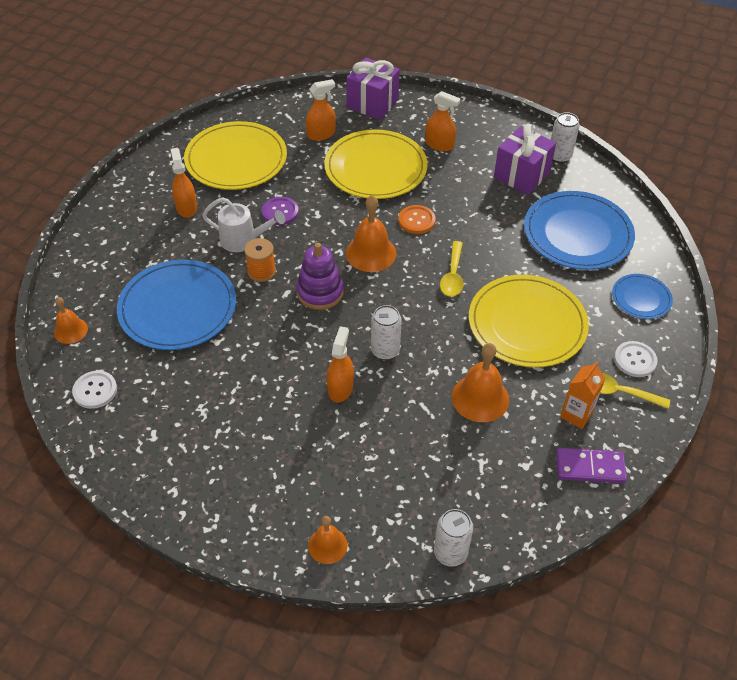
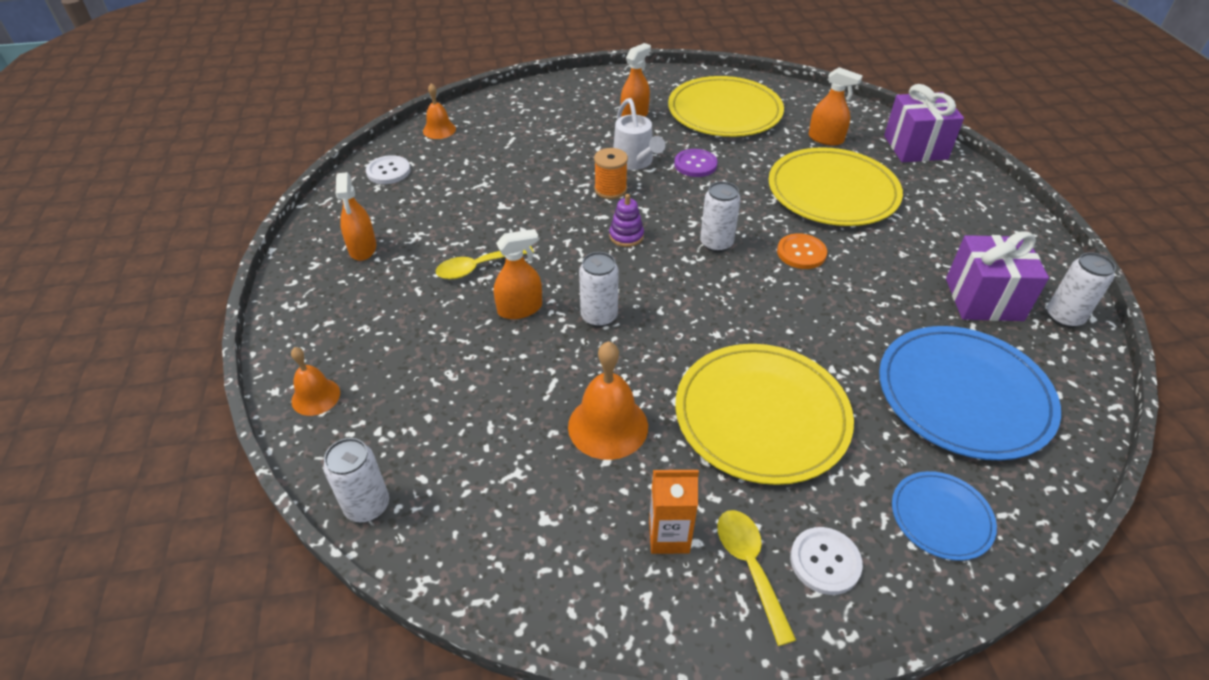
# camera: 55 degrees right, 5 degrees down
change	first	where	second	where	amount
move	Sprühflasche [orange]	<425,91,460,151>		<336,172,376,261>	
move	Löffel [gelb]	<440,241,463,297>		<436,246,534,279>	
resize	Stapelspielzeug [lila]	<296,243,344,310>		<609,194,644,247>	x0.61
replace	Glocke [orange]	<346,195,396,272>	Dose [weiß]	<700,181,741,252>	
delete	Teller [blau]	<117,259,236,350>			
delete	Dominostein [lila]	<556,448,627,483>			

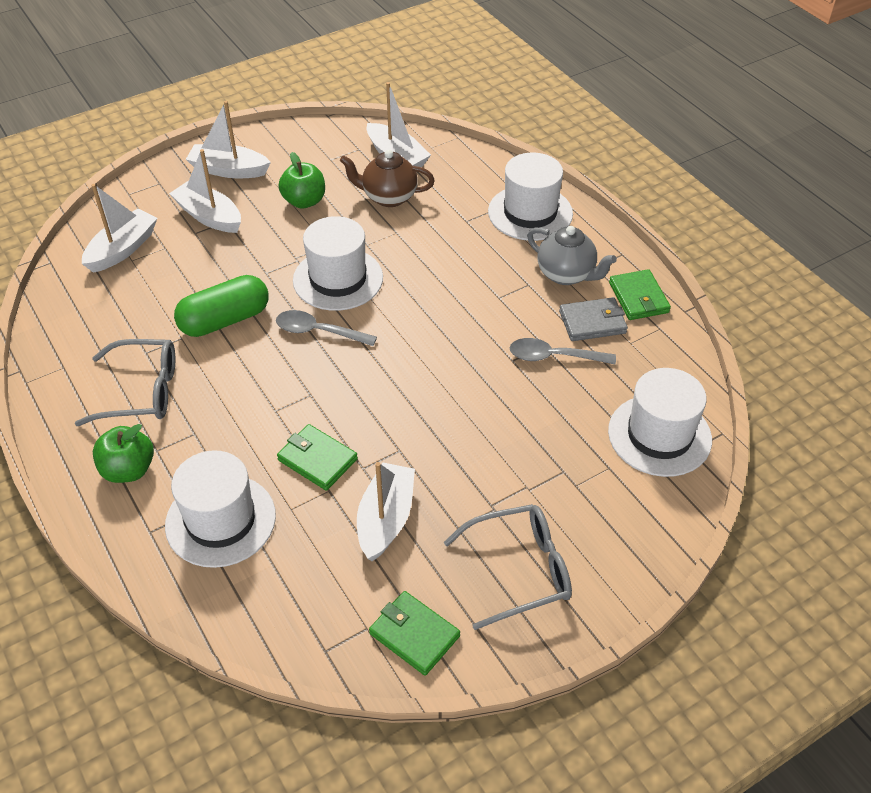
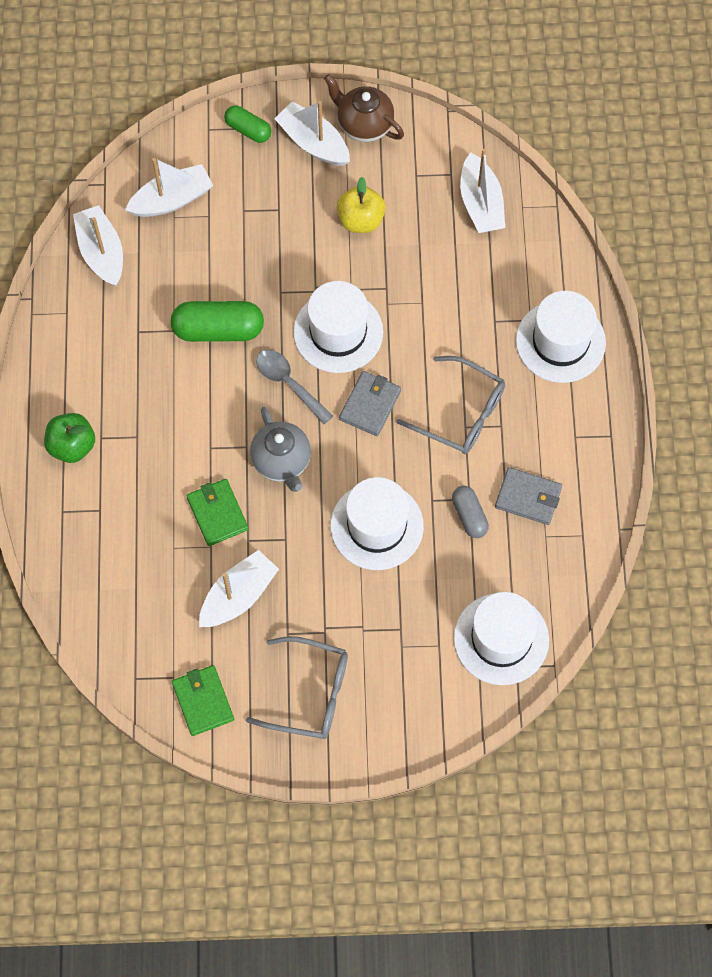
# camera: 30 degrees right, 20 degrees up
change	first	where	second	where	amount
move	Boot [weiß]	<169,149,241,233>		<73,205,123,286>	
insert			Kapsel [grün]	<224,105,271,143>	
move	Teekanne [grau]	<527,226,617,285>		<250,407,311,492>	
move	Teekanne [braun]	<340,150,435,207>		<324,74,404,142>	
move	Hut [weiß]	<165,450,276,568>		<330,477,424,570>	
recolor	Apfel [grün]	<278,152,325,209>	Apfel [gelb]	<337,177,386,233>	
insert			Geldbörse [grau]	<339,371,401,436>	
move	Brille [grau]	<75,339,175,426>		<396,356,505,454>	
replace	Löffel [grau]	<510,338,616,364>	Kapsel [grau]	<452,486,489,538>	
delete	Geldbörse [grün]	<609,269,671,320>			

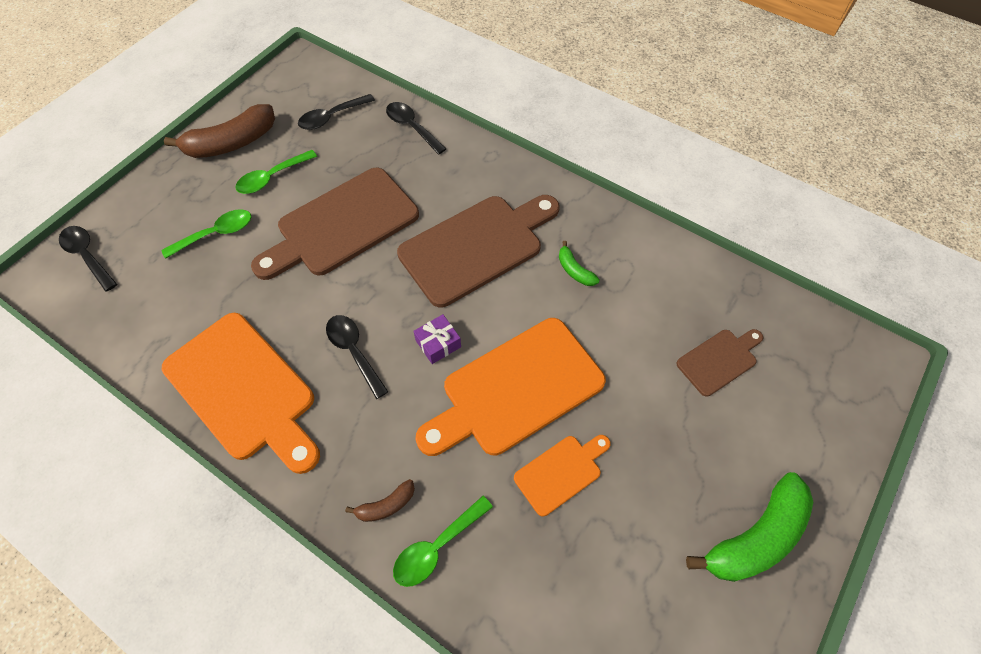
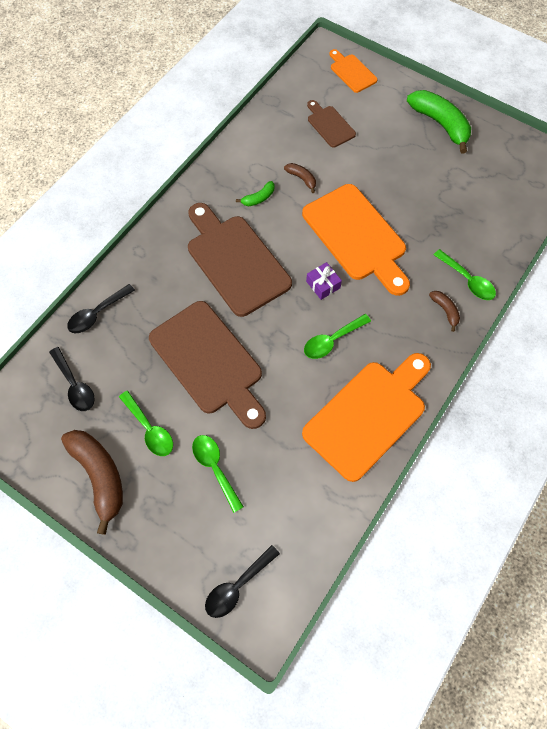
# camera: 90 degrees left, 5 degrees up
change	first	where	second	where	amount
insert			Banane [braun]	<284,163,316,193>	
recolor	Löffel [schwarz]	<326,315,389,399>	Löffel [grün]	<304,314,371,359>	
move	Schneidebrett [orange]	<514,435,611,516>		<329,49,378,93>	

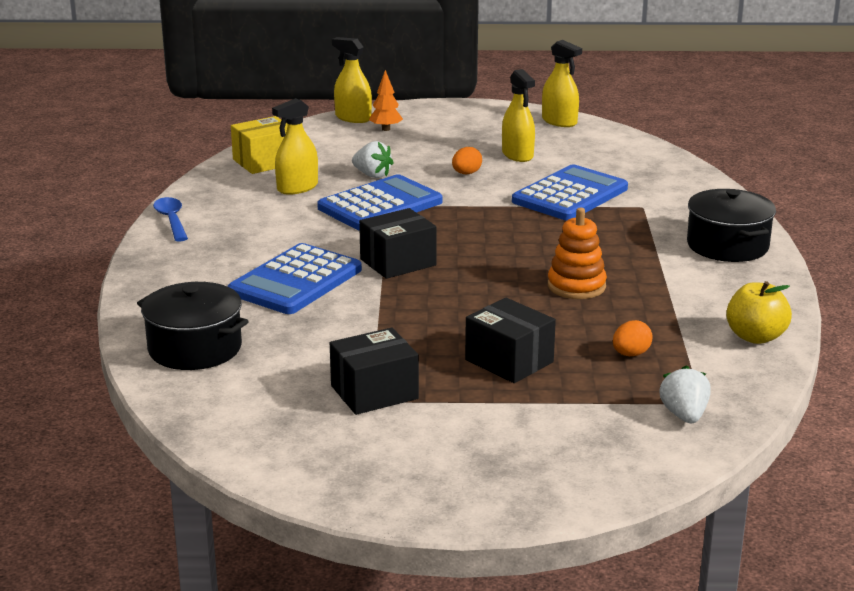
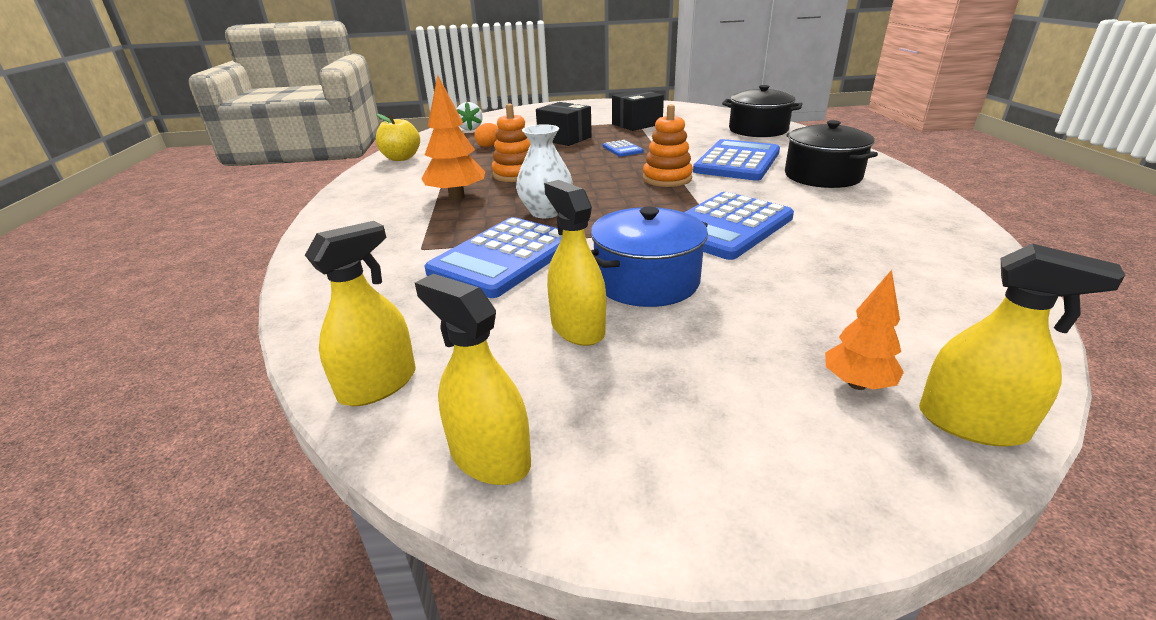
# camera: 175 degrees right, 5 degrees up
change	first	where	second	where	amount
move	Sprühflasche [gelb]	<272,98,318,195>		<305,221,416,406>	
insert			Baum [orange]	<421,75,485,200>	
insert			Vase [weiß]	<516,124,573,218>	
replace	Ei [orange]	<452,147,482,174>	Kochtopf [blau]	<591,207,708,307>	
insert			Taschenrechner [blau]	<603,140,643,157>	
replace	Schachtel [schwarz]	<359,208,436,279>	Stapelspielzeug [orange]	<643,104,693,187>	
move	Kochtopf [schwarz]	<687,189,776,262>		<785,120,878,188>	
delete	Löffel [blau]	<153,197,188,242>			
delete	Schachtel [gelb]	<231,116,288,174>			
delete	Erdbeere [weiß]	<352,141,394,178>			

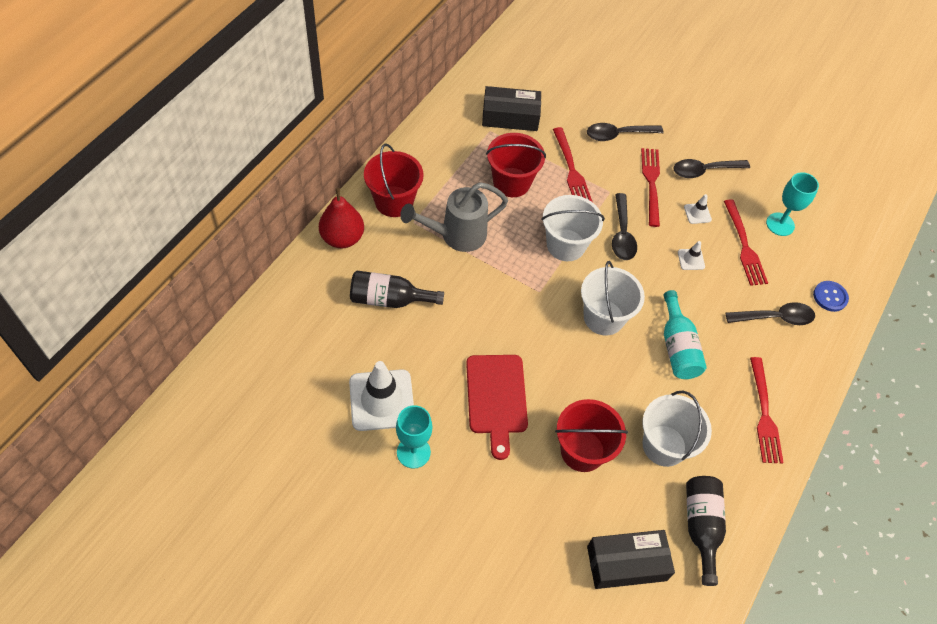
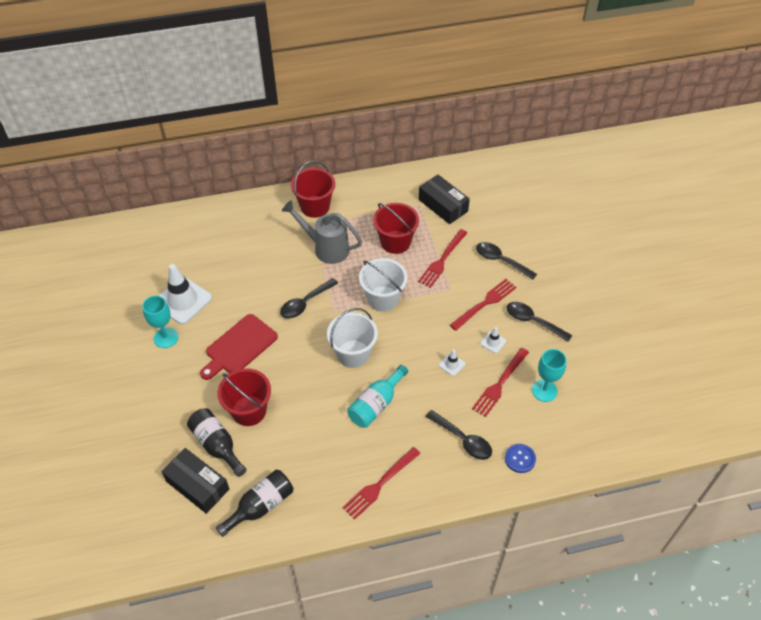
# camera: 50 degrees right, 5 degrees down
change	first	where	second	where	amount
move	Flasche [schwarz]	<350,271,444,308>		<187,408,246,477>	
move	Löffel [schwarz]	<612,193,637,260>		<280,278,338,319>	
delete	Birne [rot]	<319,188,364,248>			
delete	Eimer [weiß]	<642,391,712,467>			

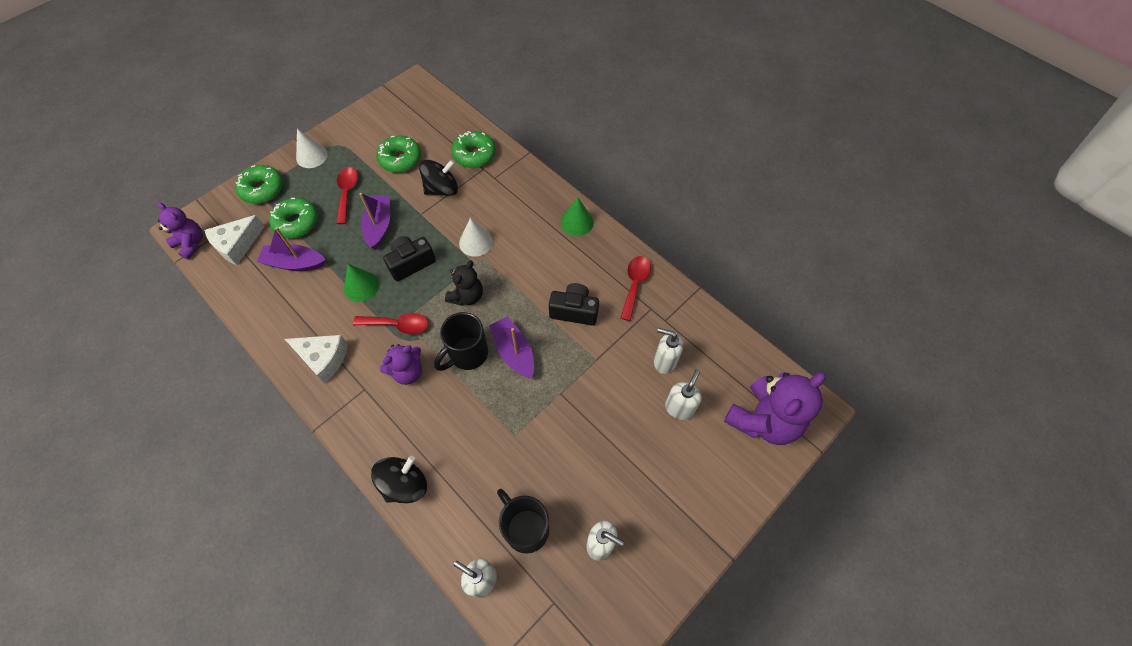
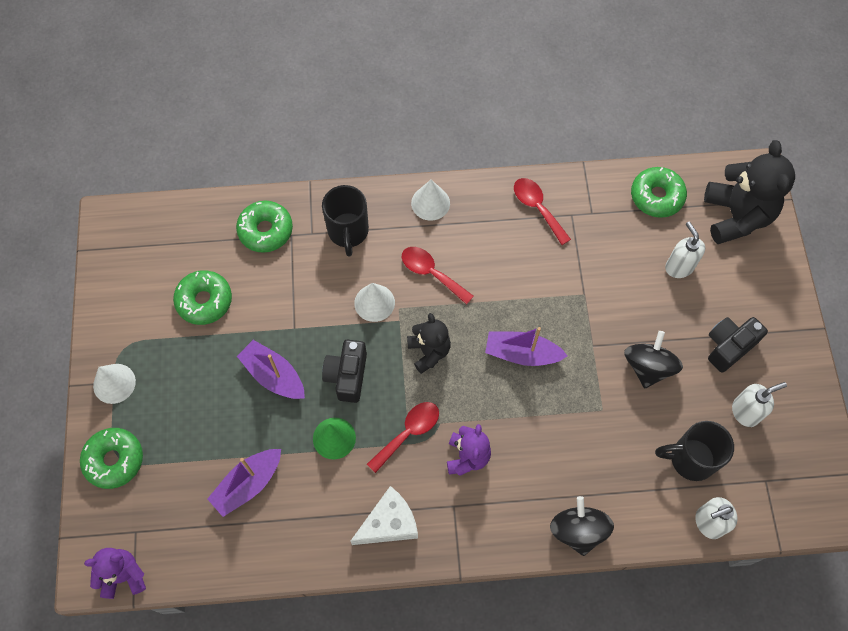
# camera: 50 degrees left, 5 degrees up
change	first	where	second	where	amount
move	Tasse [schwarz]	<434,312,488,371>		<322,185,369,257>	
move	Löffel [rot]	<336,167,358,224>		<402,247,474,305>	
recolor	Kegel [grün]	<561,197,594,236>	Kegel [weiß]	<411,180,450,221>	
move	Kreisel [schwarz]	<419,160,458,196>		<624,331,683,388>	
move	Donut [grün]	<269,198,318,238>		<631,167,687,218>	
recolor	Teddybär [lila]	<724,372,826,445>	Teddybär [schwarz]	<704,140,795,244>	
move	Kamera [schwarz]	<549,283,599,326>		<708,317,768,373>	
delete	Käse [weiß]	<204,215,265,265>			
delete	Seifenspender [weiß]	<654,328,683,374>			

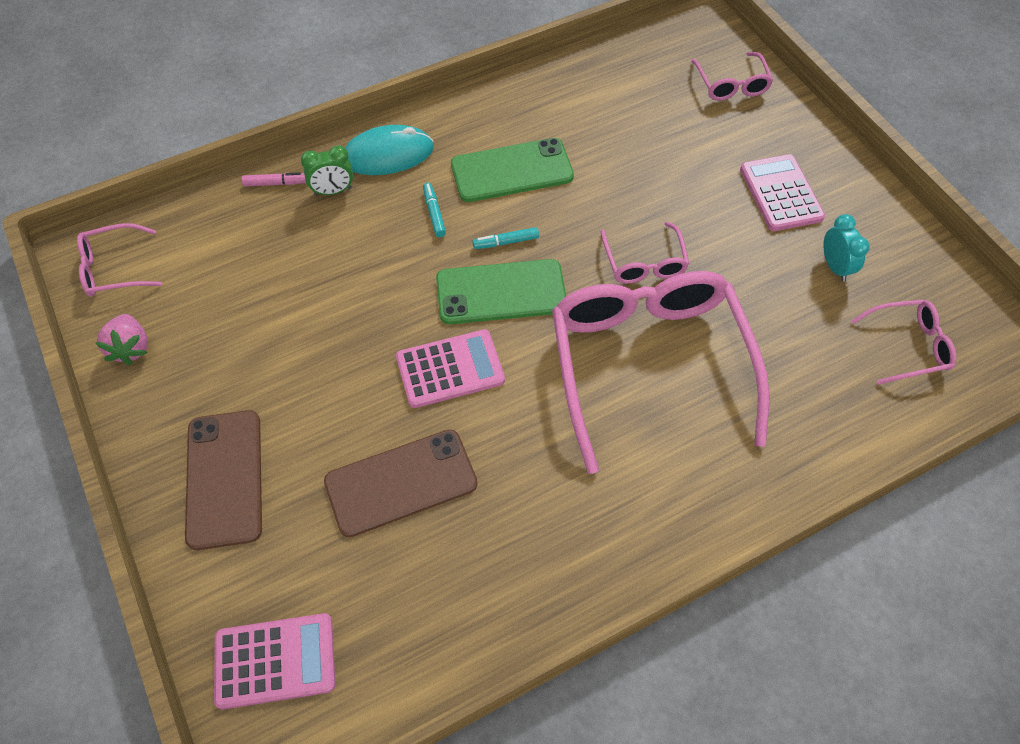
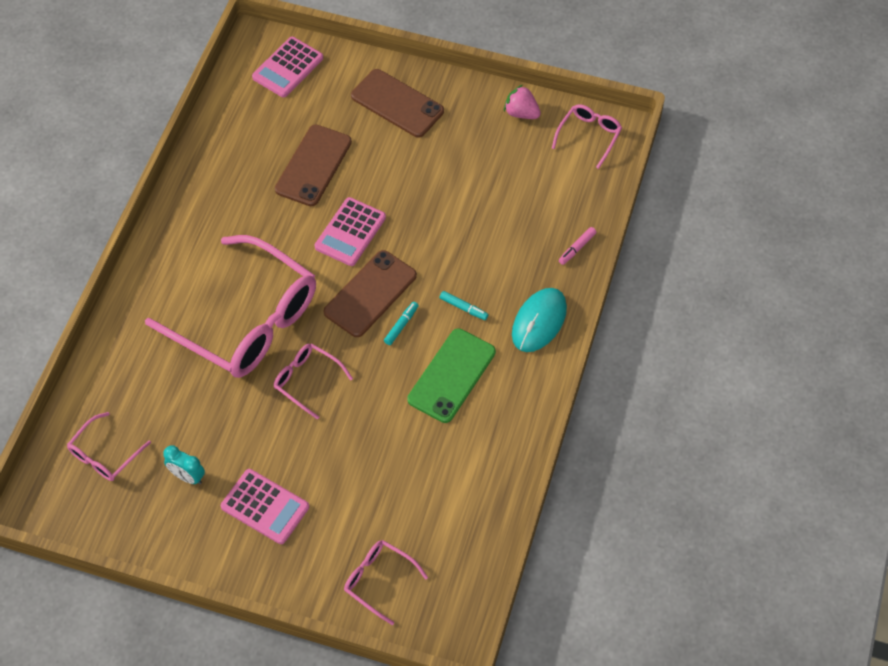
# camera: 135 degrees right, 0 degrees up
change	first	where	second	where	amount
recolor	Handy [grün]	<436,259,566,324>	Handy [braun]	<324,250,417,337>	
delete	Wecker [grün]	<301,145,353,195>			

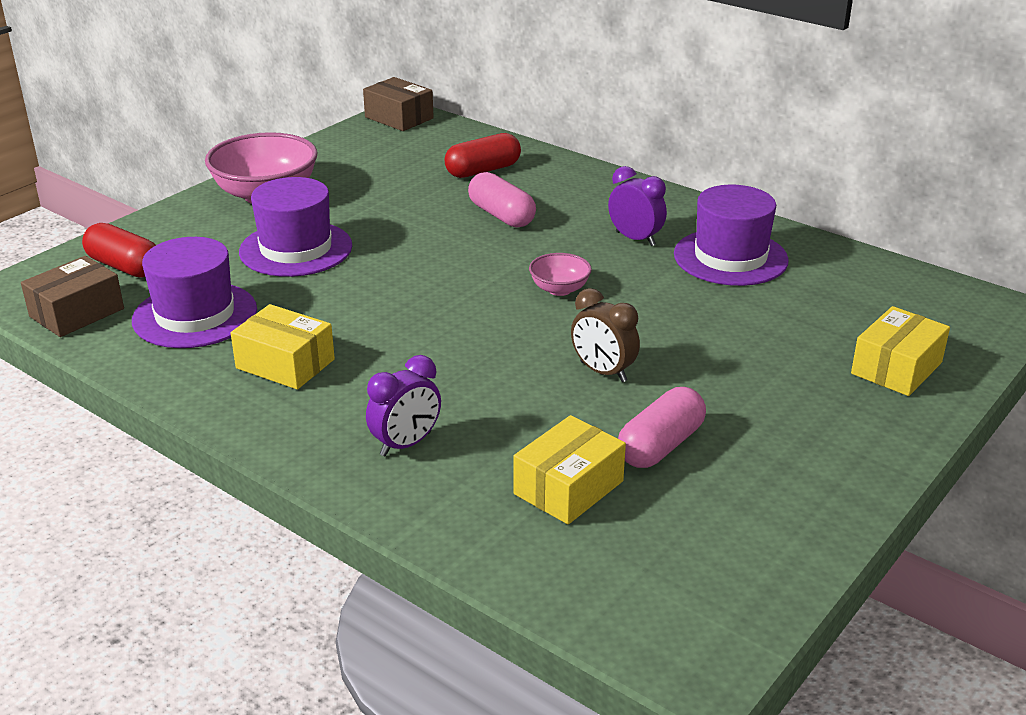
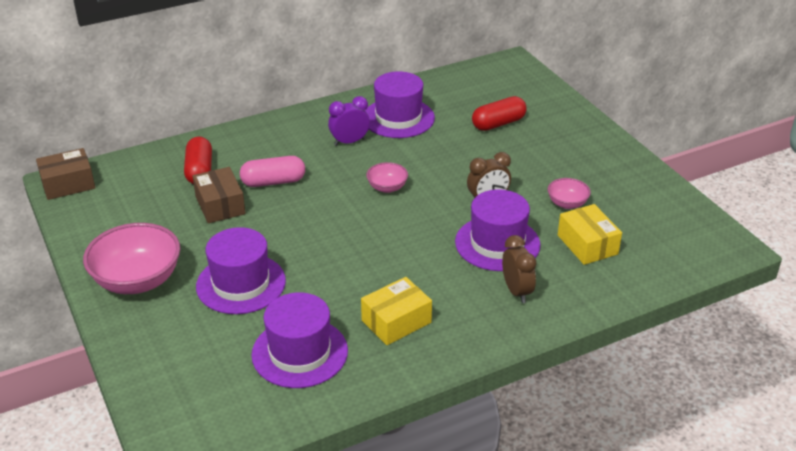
# camera: 65 degrees left, 5 degrees up
change	first	where	second	where	amount
move	Schachtel [braun]	<21,256,124,337>		<193,167,246,223>	
insert			Hut [lila]	<455,189,540,271>	
move	Kapsel [rot]	<82,223,156,278>		<472,96,527,131>	
recolor	Wecker [lila]	<366,355,441,456>	Wecker [braun]	<502,235,536,303>	
replace	Kapsel [rosa]	<618,387,706,468>	Schüssel [rosa]	<548,178,591,209>	
delete	Schachtel [gelb]	<851,306,950,396>			

